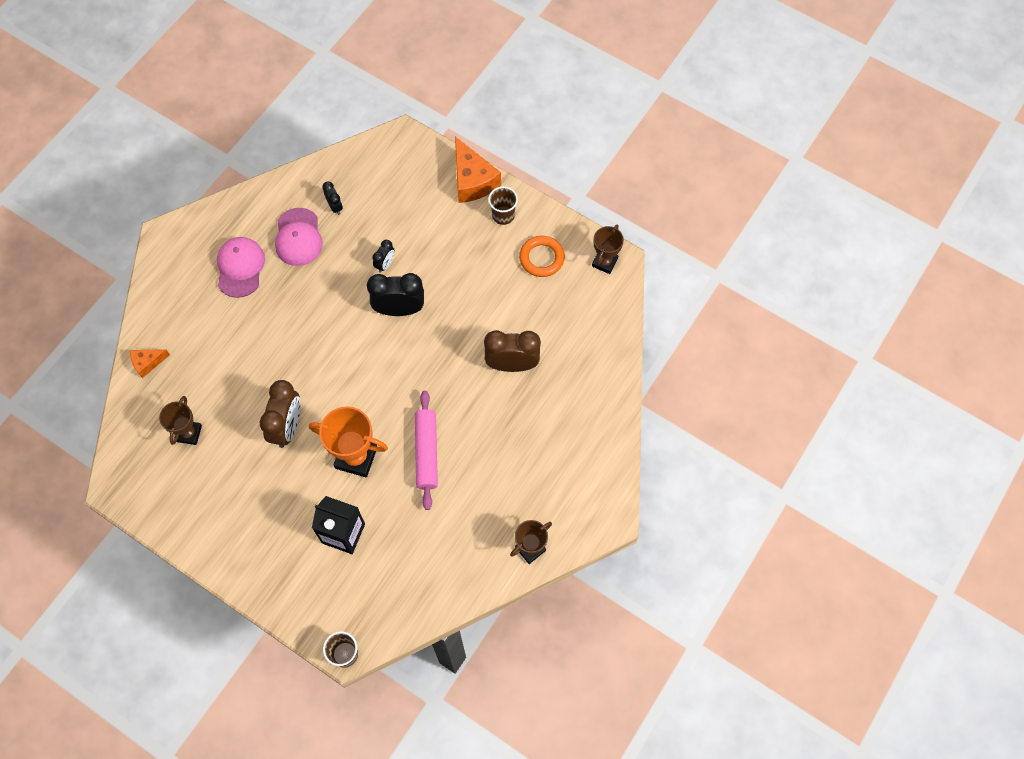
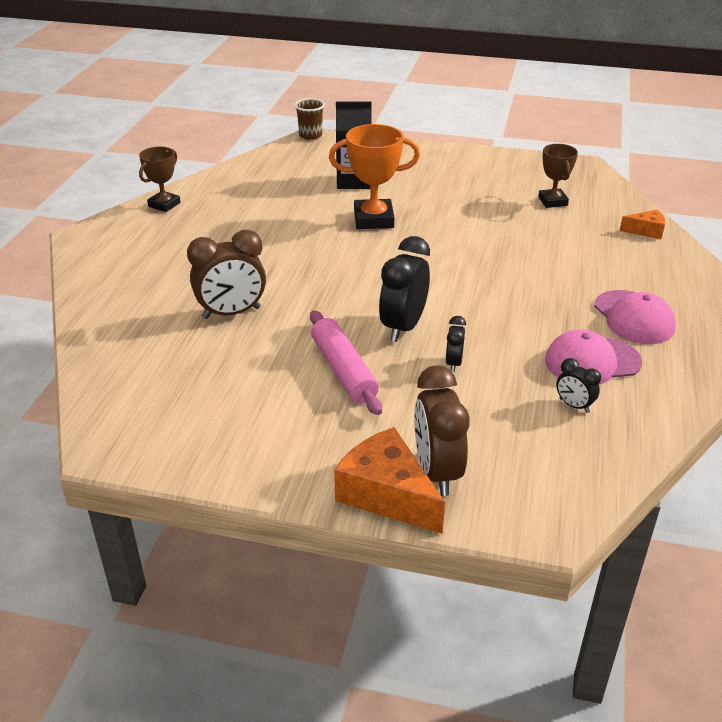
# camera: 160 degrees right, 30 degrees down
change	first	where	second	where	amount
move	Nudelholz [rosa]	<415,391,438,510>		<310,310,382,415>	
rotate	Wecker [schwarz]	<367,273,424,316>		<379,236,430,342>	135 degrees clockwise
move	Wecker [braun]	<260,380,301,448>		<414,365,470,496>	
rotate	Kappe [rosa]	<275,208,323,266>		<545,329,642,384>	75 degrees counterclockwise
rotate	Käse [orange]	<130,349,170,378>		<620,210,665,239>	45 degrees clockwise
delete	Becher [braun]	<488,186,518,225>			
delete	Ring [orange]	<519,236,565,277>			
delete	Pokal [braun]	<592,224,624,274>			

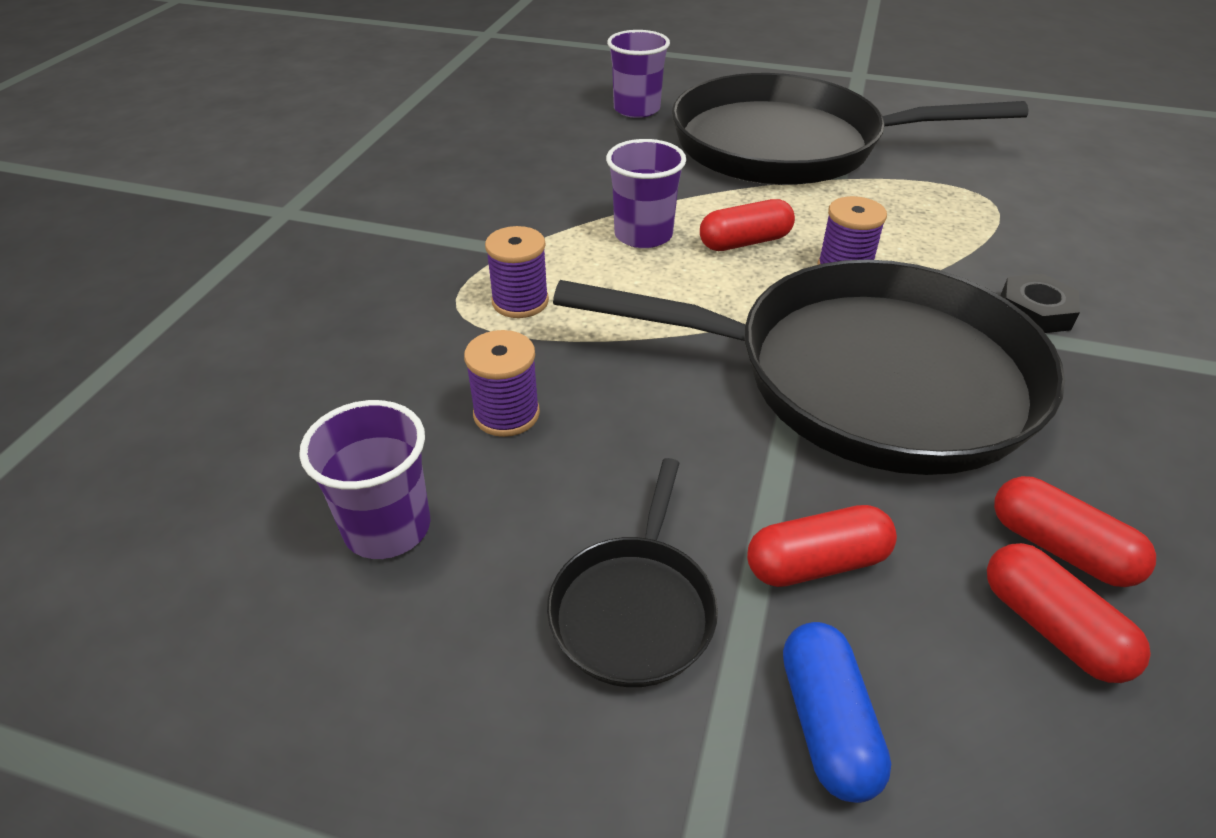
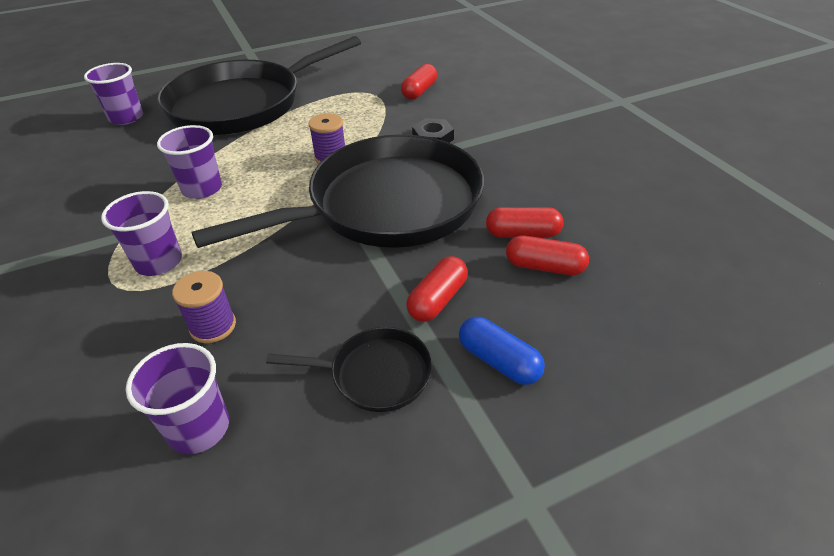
# camera: 40 degrees left, 0 degrees up
change	first	where	second	where	amount
replace	Garnrolle [lila]	<485,226,549,318>	Becher [lila]	<101,191,182,276>	
rotate	Pfanne [schwarz]	<547,458,718,687>		<266,327,433,412>	60 degrees counterclockwise
move	Kapsel [rot]	<700,199,795,251>		<401,64,437,99>	

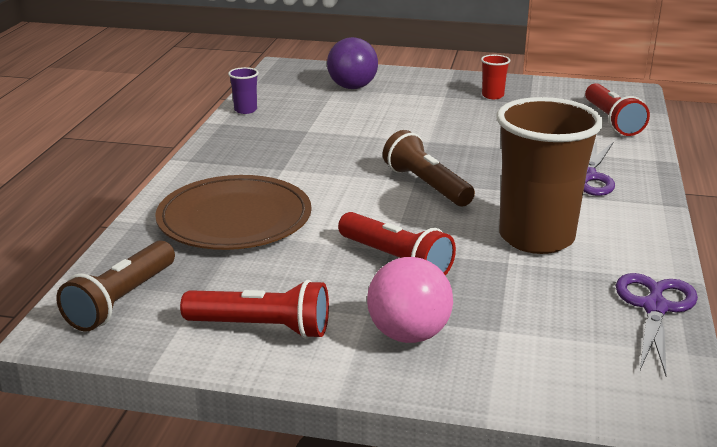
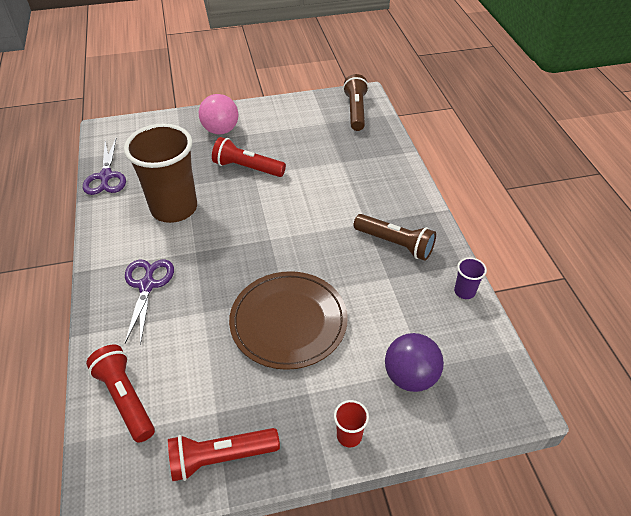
# camera: 155 degrees right, 20 degrees up
change	first	where	second	where	amount
move	Taschenlampe [rot]	<180,280,329,339>		<168,428,280,481>	
move	Teller [braun]	<155,175,312,250>		<229,271,348,370>	
move	Becher [rot]	<481,55,510,99>		<334,400,369,447>	
move	Taschenlampe [braun]	<383,130,475,206>		<354,214,436,261>	

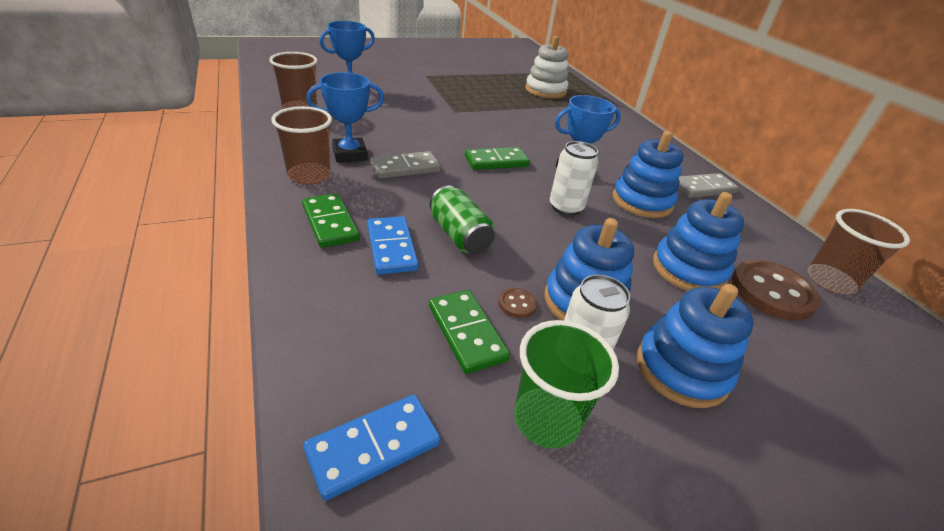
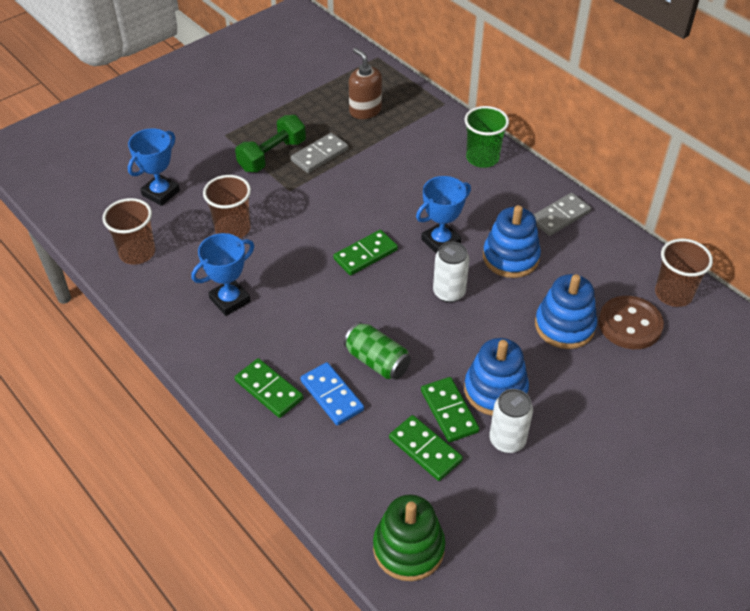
# camera: 15 degrees left, 10 degrees up
change	first	where	second	where	amount
move	Becher [braun]	<271,106,332,185>		<203,175,251,238>	
insert			Hantel [grün]	<235,115,306,172>	
move	Dominostein [grau]	<371,151,441,179>		<291,133,348,173>	
replace	Stapelspielzeug [weiß]	<525,36,568,99>	Seifenspender [braun]	<349,48,382,119>	
replace	Dominostein [blau]	<303,395,440,501>	Stapelspielzeug [grün]	<373,495,445,581>	
replace	Knopf [braun]	<499,288,537,318>	Dominostein [grün]	<421,377,480,442>	
move	Becher [grün]	<514,320,619,449>		<464,106,509,168>	
delete	Stapelspielzeug [blau]	<637,284,754,408>			

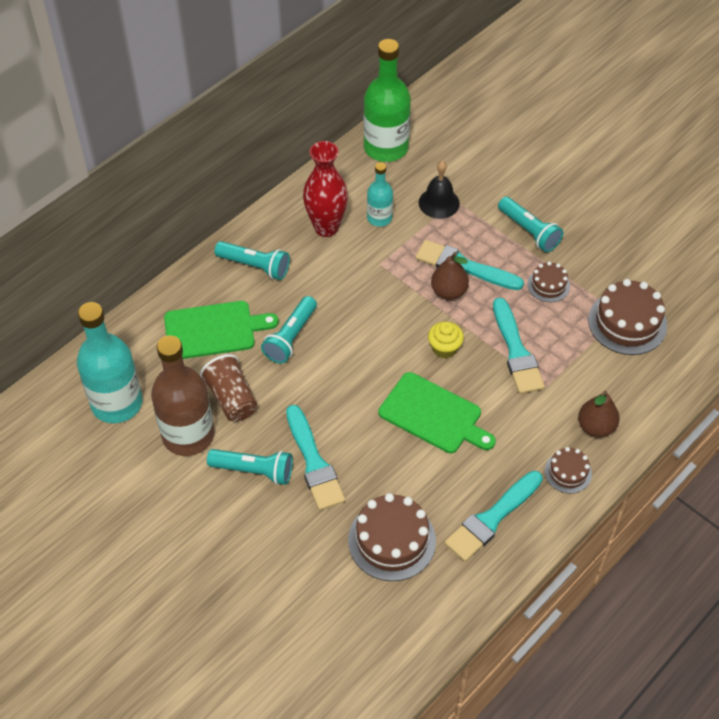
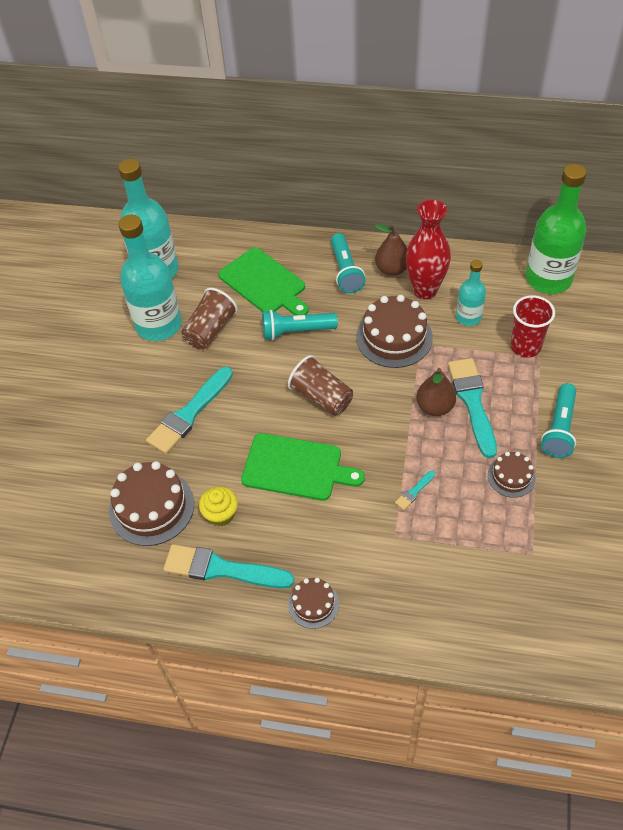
# camera: 60 degrees right, 0 degrees up
change	first	where	second	where	amount
recolor	Flasche [braun]	<151,335,215,456>	Flasche [türkis]	<119,214,182,341>	
move	Muffin [gelb]	<428,322,464,358>		<199,487,238,526>	
rotate	Schneidebrett [grün]	<378,372,496,453>		<241,433,365,501>	75 degrees counterclockwise
insert			Becher [braun]	<288,355,353,416>	
move	Kuchen [braun]	<588,279,667,355>		<356,295,433,368>	
move	Birne [braun]	<578,391,620,437>		<375,224,407,276>	
resize	Pinsel [türkis]	<493,298,545,394>		<395,470,435,510>	x0.43
replace	Glocke [schwarz]	<419,161,460,219>	Becher [rot]	<510,295,555,358>	
delete	Taschenlampe [türkis]	<207,449,293,485>			

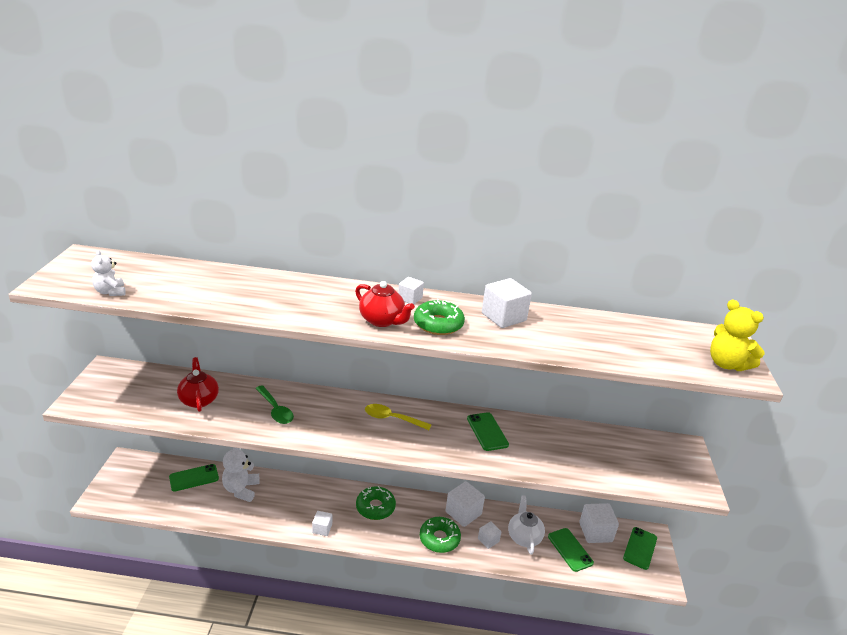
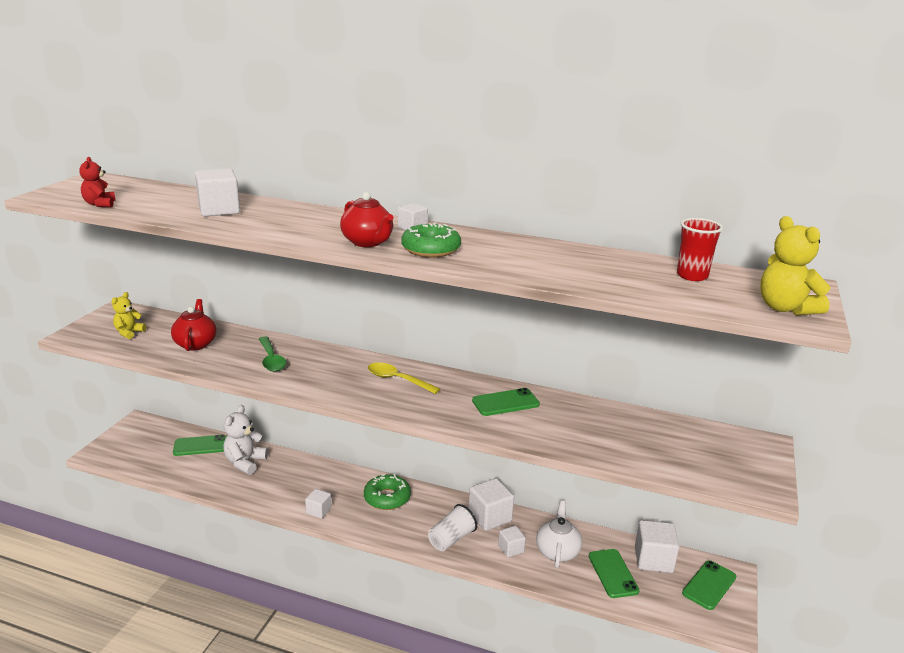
# camera: 15 degrees right, 5 degrees down
change	first	where	second	where	amount
recolor	Teddybär [weiß]	<91,250,126,296>	Teddybär [rot]	<79,157,116,207>	
insert			Teddybär [gelb]	<112,292,146,339>	
move	Kubus [weiß]	<482,278,532,328>		<195,169,240,217>	
replace	Donut [grün]	<420,517,461,553>	Becher [weiß]	<428,504,477,551>	
rotate	Handy [grün]	<467,412,509,451>		<472,388,540,416>	75 degrees clockwise
insert			Becher [rot]	<677,218,723,281>	

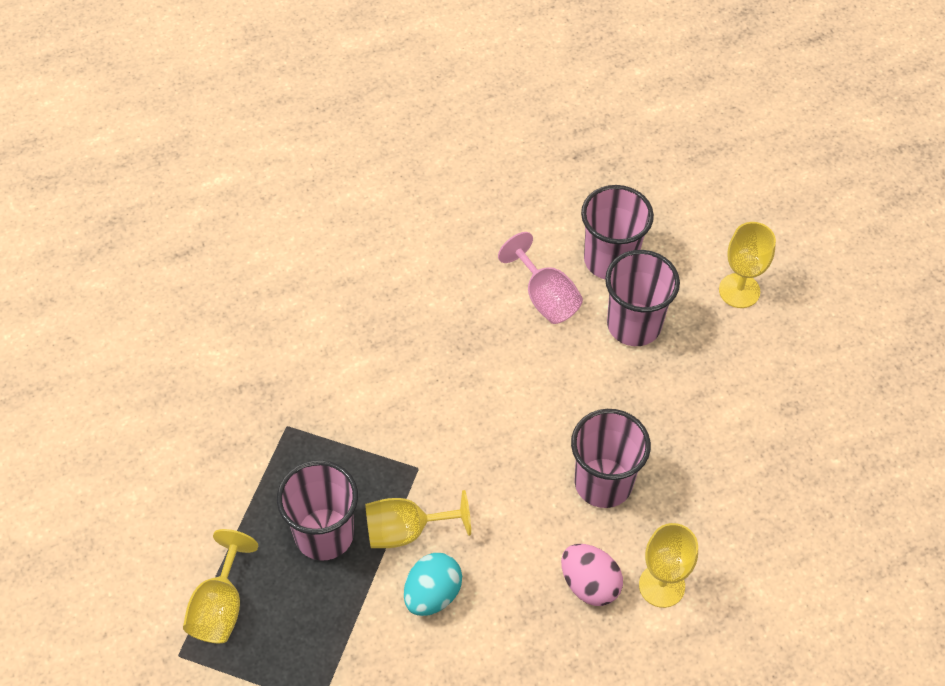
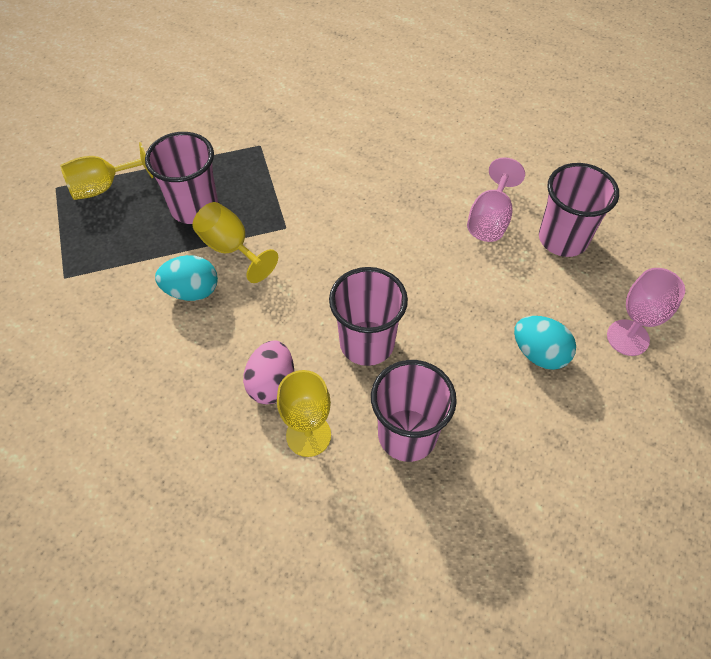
# camera: 55 degrees right, 0 degrees up
change	first	where	second	where	amount
move	Becher [rosa]	<605,250,680,346>		<371,360,457,462>	
insert			Ei [türkis]	<514,316,576,370>	
recolor	Kelch [gelb]	<719,222,776,308>	Kelch [rosa]	<607,268,685,356>	

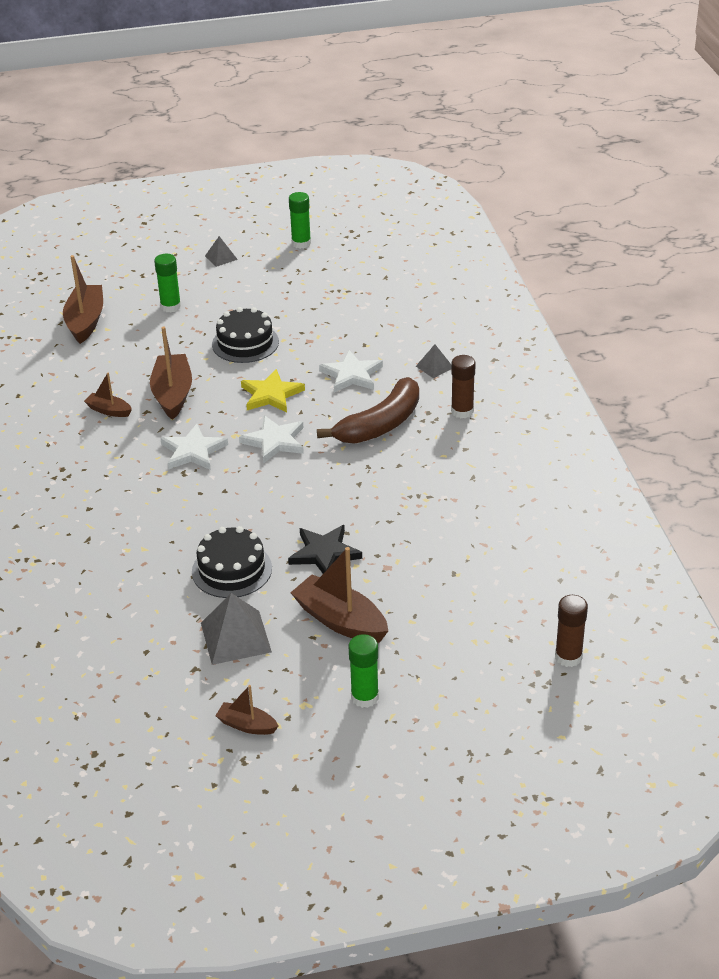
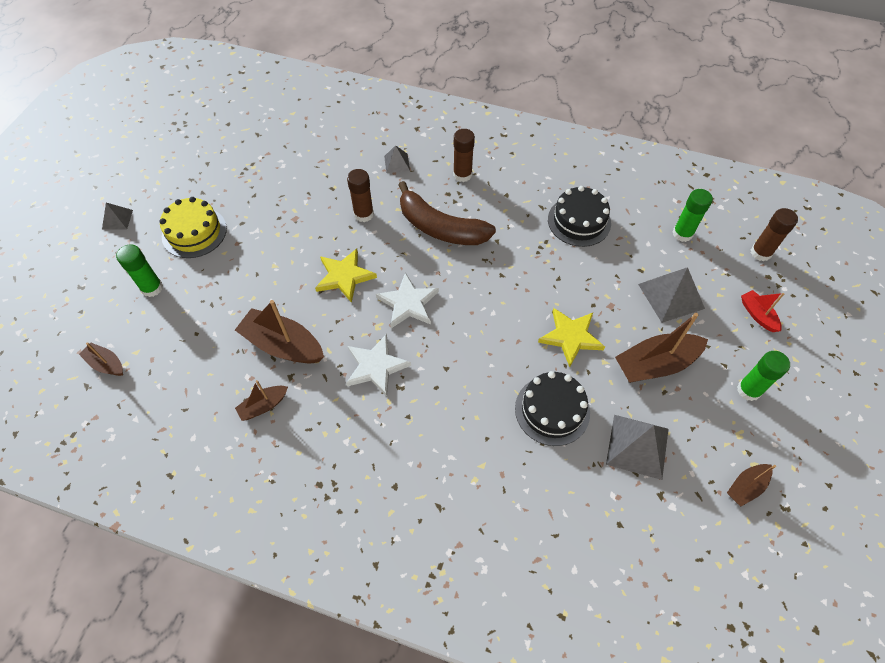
# camera: 60 degrees left, 20 degrees up
change	first	where	second	where	amount
resize	Boot [braun]	<63,255,103,344>		<79,342,123,376>	x0.54
insert			Kuchen [gelb]	<159,197,227,258>	
replace	Stern [weiß]	<319,350,383,392>	Klebestift [braun]	<347,169,374,222>	
rotate	Banane [braun]	<317,377,419,444>		<398,181,496,245>	135 degrees clockwise
recolor	Stern [schwarz]	<288,525,362,574>	Stern [gelb]	<538,308,605,367>	
move	Kuchen [schwarz]	<212,307,279,363>		<548,186,611,247>	
insert			Pyramide [grau]	<638,267,705,323>	
move	Klebestift [grün]	<289,192,311,249>		<673,189,713,242>	
insert			Boot [rot]	<741,290,784,332>	

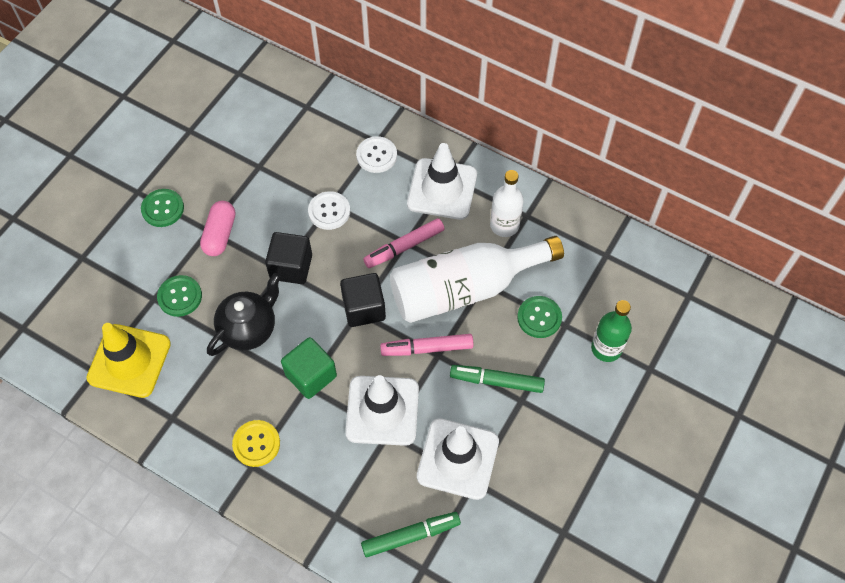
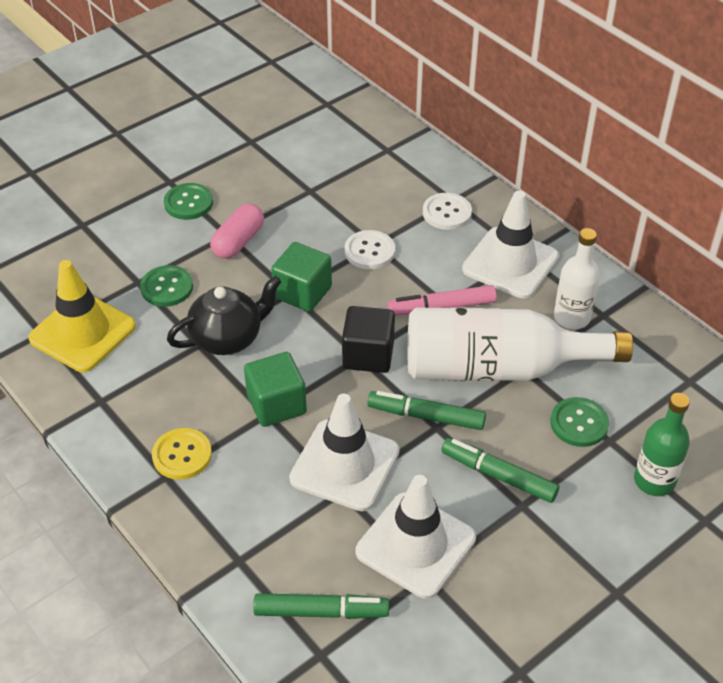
# camera: 20 degrees right, 15 degrees down
change	first	where	second	where	amount
recolor	Kubus [schwarz]	<265,232,312,284>	Kubus [grün]	<271,242,332,312>	
recolor	Filzstift [rosa]	<380,334,474,356>	Filzstift [grün]	<368,391,486,430>	

